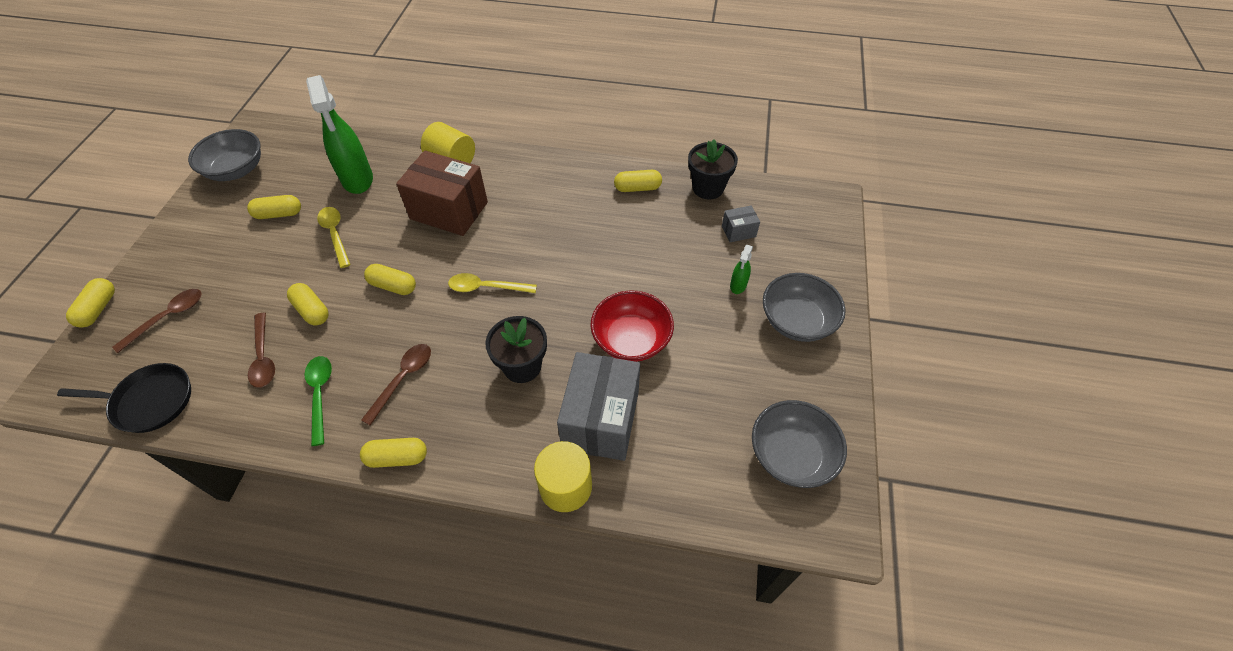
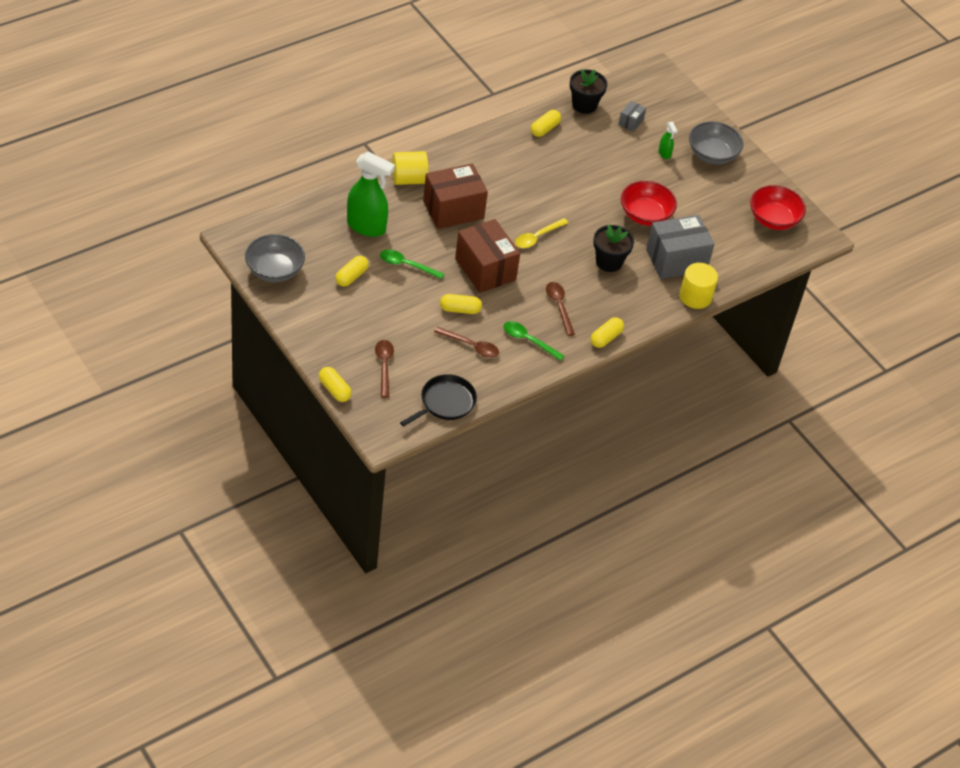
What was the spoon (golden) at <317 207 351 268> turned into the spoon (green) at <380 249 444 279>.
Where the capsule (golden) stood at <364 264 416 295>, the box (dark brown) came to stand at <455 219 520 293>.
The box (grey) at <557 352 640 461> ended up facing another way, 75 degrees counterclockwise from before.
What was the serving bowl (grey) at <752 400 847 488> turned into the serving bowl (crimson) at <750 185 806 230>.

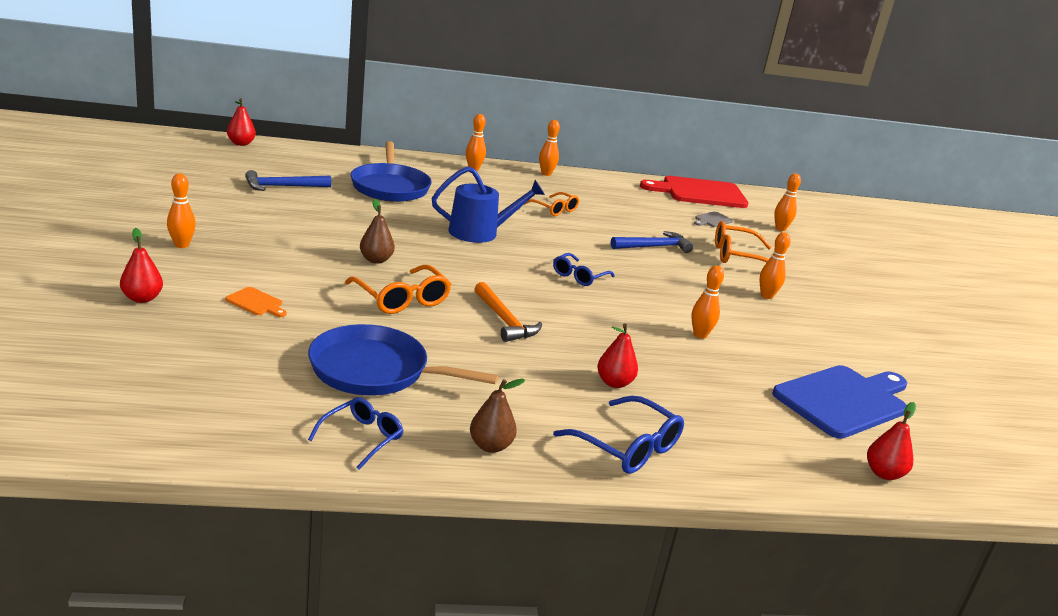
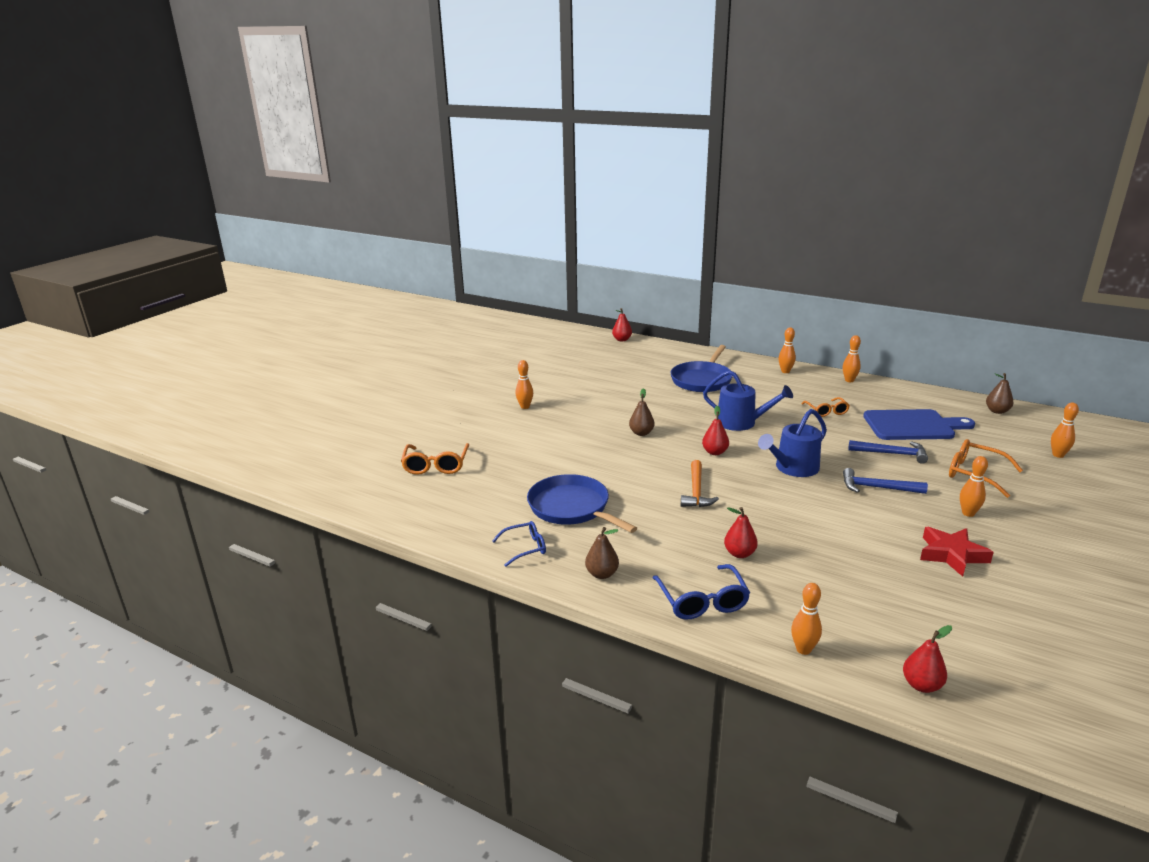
The pear (crimson) ended up elsewhere, having gone from <120 228 163 303> to <702 406 729 455>.
The second view lost the cutting board (orange-coloured) at <225 287 287 317>.
The carpenter's hammer (blue) ended up elsewhere, having gone from <245 170 332 191> to <843 468 928 494>.
The spectacles (orange-coloured) ended up elsewhere, having gone from <345 265 451 314> to <401 443 469 475>.
Where the spectacles (blue) stood at <553 253 615 286>, the watering can (blue) came to stand at <758 409 827 477>.
Where the cutting board (crimson) stood at <640 176 749 208>, the pear (dark brown) came to stand at <986 373 1014 414>.
The bowling pin (orange-coloured) ended up elsewhere, having gone from <691 266 724 339> to <791 583 822 655>.
The second view lost the cutting board (grey) at <694 211 733 227>.
The cutting board (blue) ended up elsewhere, having gone from <772 365 907 439> to <864 409 975 440>.
The second view gained the star shape (crimson) at <920 527 994 577>.

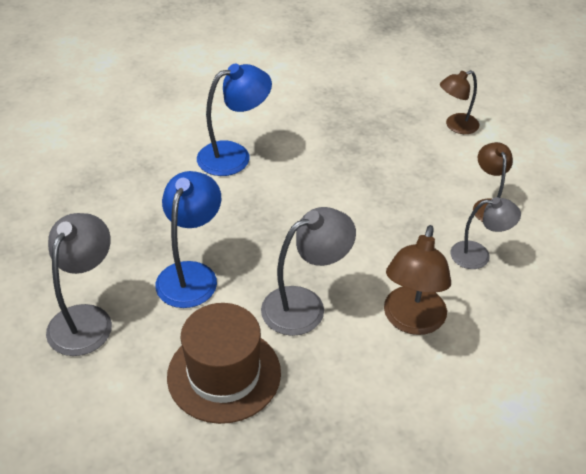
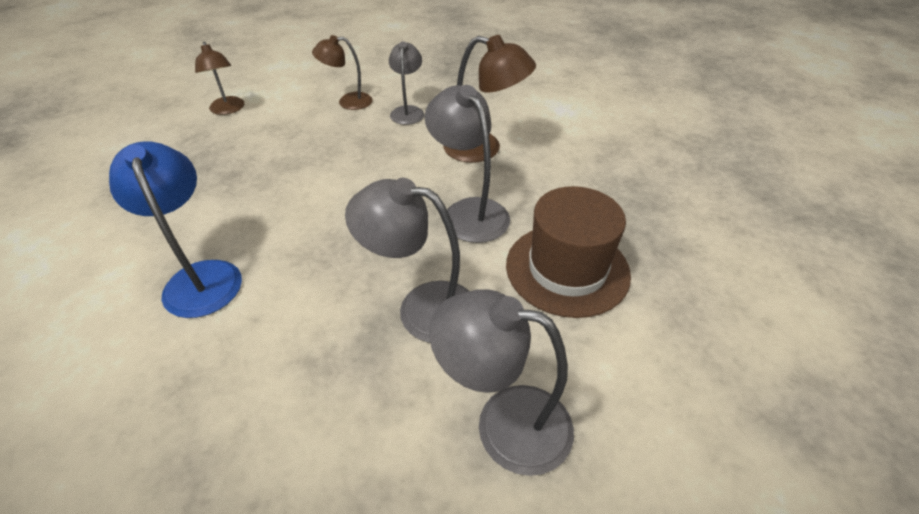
What was the desk lamp (blue) at <155 171 221 308> turned into the desk lamp (grey) at <345 178 469 343>.

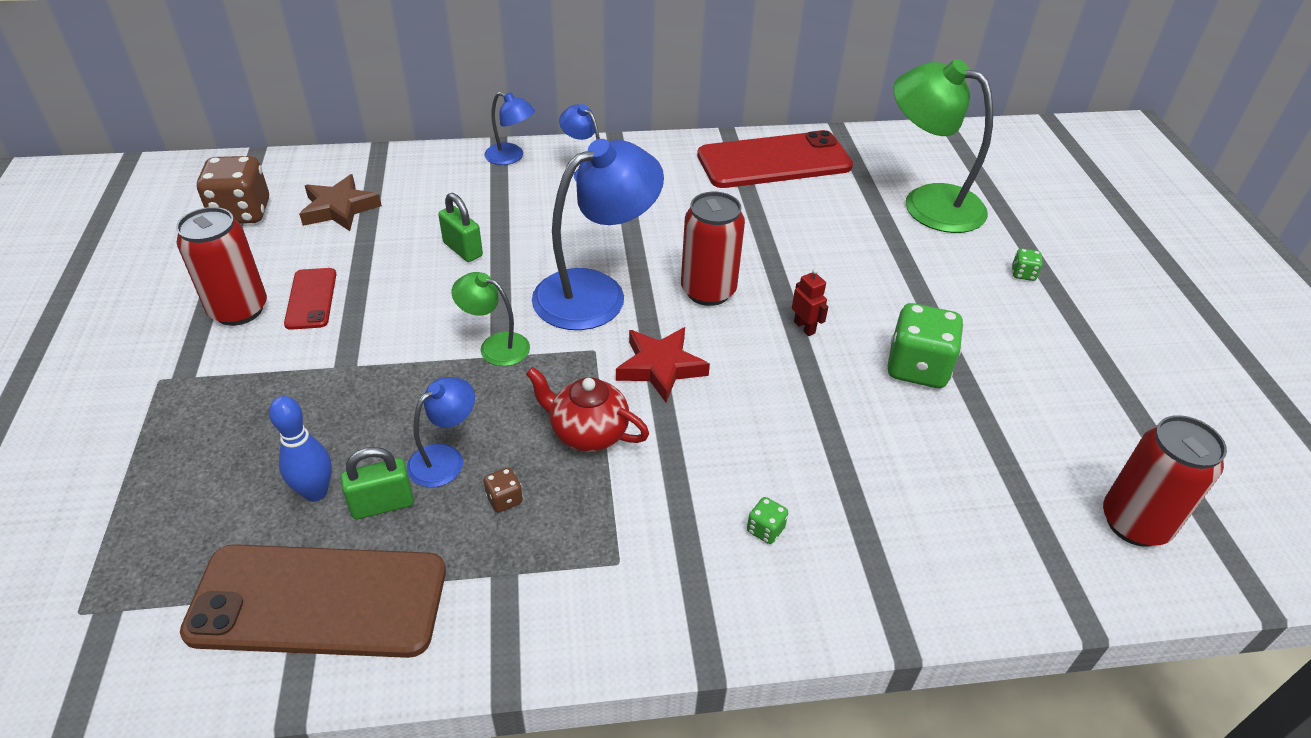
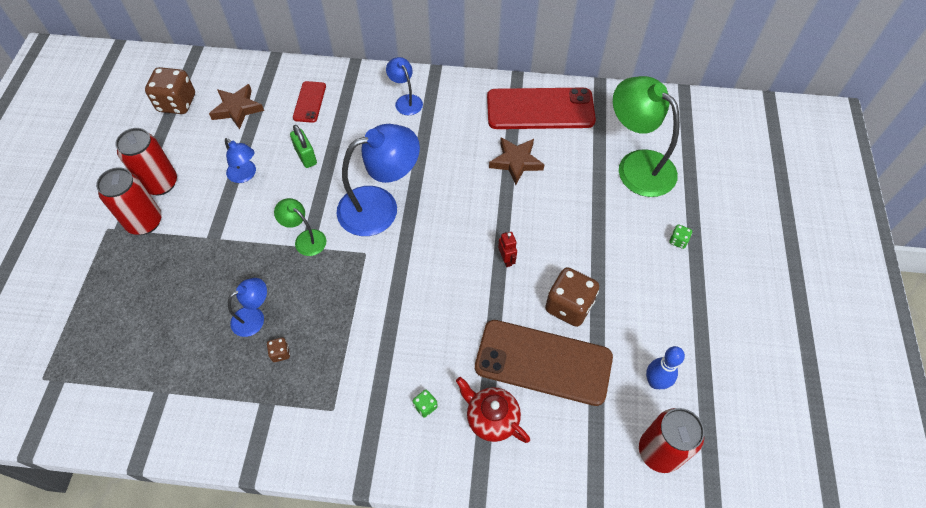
The smartphone (dark brown) ended up elsewhere, having gone from <180 544 446 658> to <475 320 613 406>.
The bowling pin (blue) ended up elsewhere, having gone from <269 396 332 502> to <646 346 685 389>.
The smartphone (crimson) ended up elsewhere, having gone from <284 268 336 330> to <293 81 326 123>.
The second view lost the lock (green) at <341 447 414 519>.
The desk lamp (blue) ended up elsewhere, having gone from <484 92 535 165> to <225 138 256 183>.
The china teapot (crimson) ended up elsewhere, having gone from <526 367 649 452> to <456 377 530 443>.
The second view lost the star shape (crimson) at <616 327 710 402>.
The can (crimson) ended up elsewhere, having gone from <681 192 745 306> to <96 167 162 235>.
What was the game die (green) at <887 303 964 388> turned into the game die (dark brown) at <545 267 599 327>.
The second view gained the star shape (dark brown) at <489 137 545 185>.

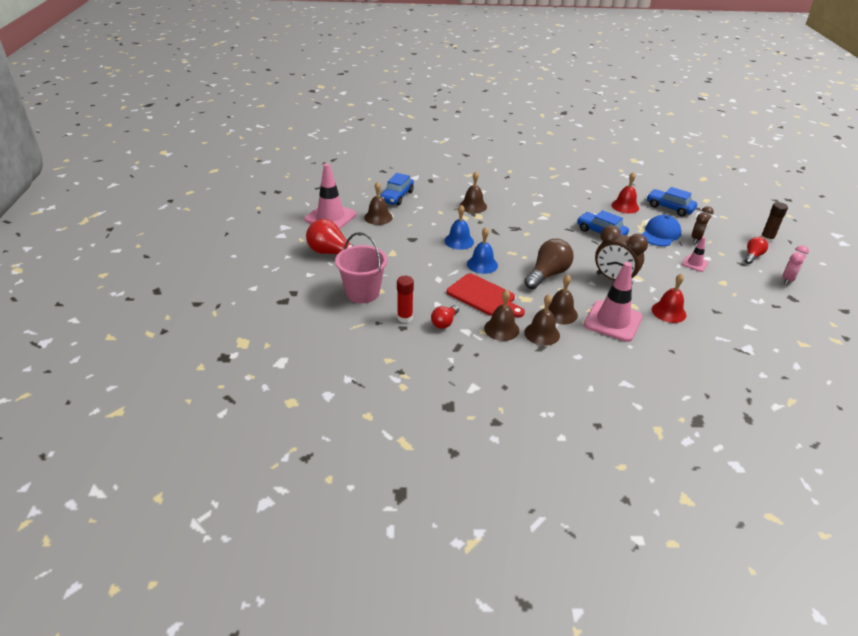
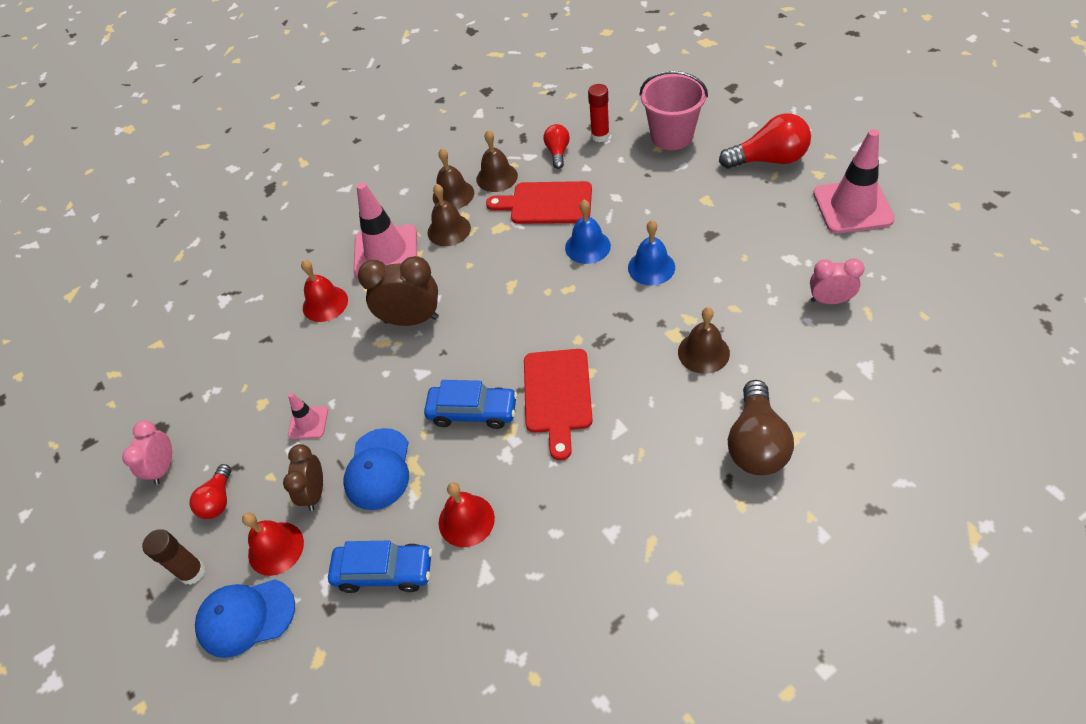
The second view lost the school bell (dark brown) at <364 181 393 225>.
Where the car (blue) stood at <380 173 414 206>, the alarm clock (rose-pink) came to stand at <810 258 865 304>.
The lightbulb (dark brown) ended up elsewhere, having gone from <524 239 574 289> to <728 380 794 475>.
The second view gained the baseball cap (blue) at <195 579 295 658>.
The second view gained the school bell (crimson) at <242 512 304 576>.
The second view gained the cutting board (crimson) at <524 349 593 461>.

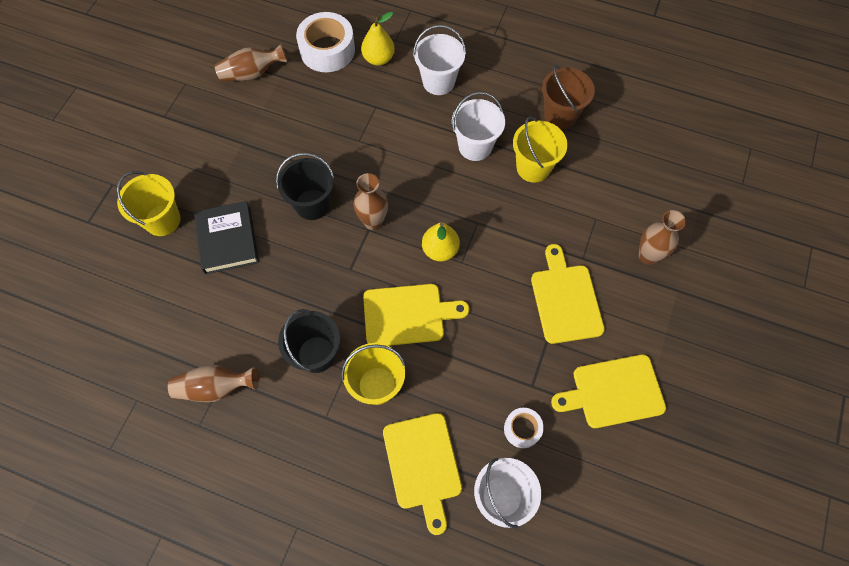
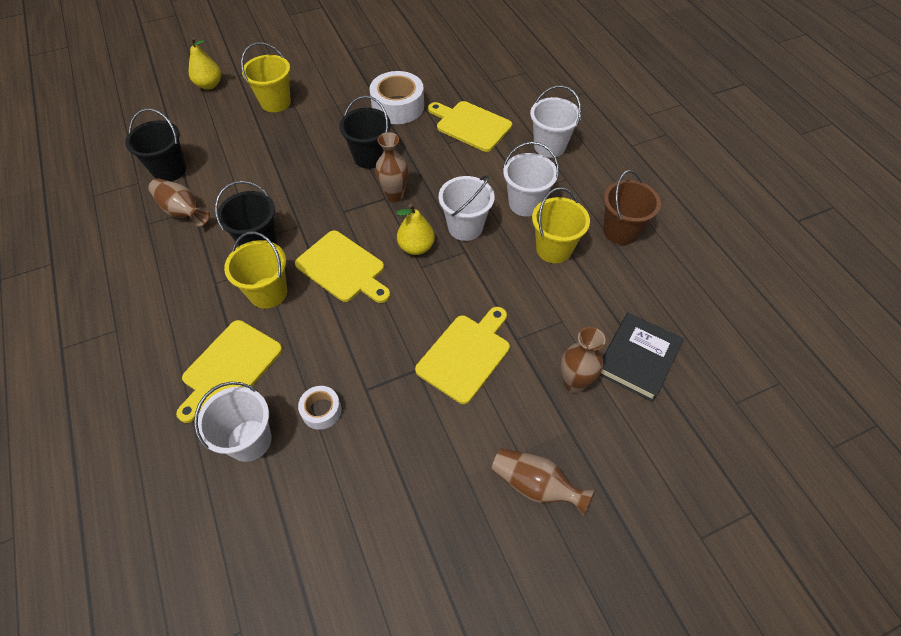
The book (jet-black) ended up elsewhere, having gone from <194 201 259 274> to <600 313 684 402>.
The tall vase (dark brown) ended up elsewhere, having gone from <214 44 288 82> to <491 448 594 516>.
The sticky tape (snow-white) ended up elsewhere, having gone from <296 12 355 72> to <369 71 424 124>.
The pear (golden) ended up elsewhere, having gone from <361 12 395 66> to <189 37 221 90>.
The cutting board (golden) ended up elsewhere, having gone from <551 354 666 428> to <428 101 512 152>.
The second view gained the sand bucket (jet-black) at <125 108 186 181>.
The second view gained the sand bucket (snow-white) at <439 175 494 241>.

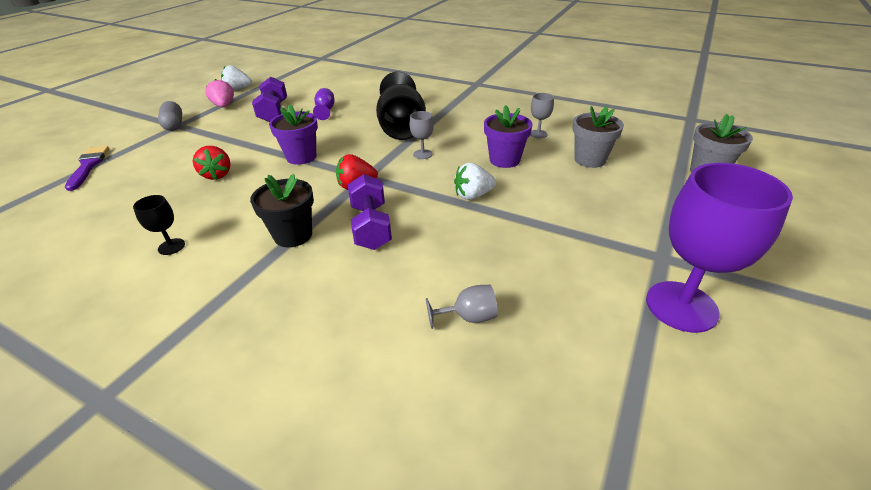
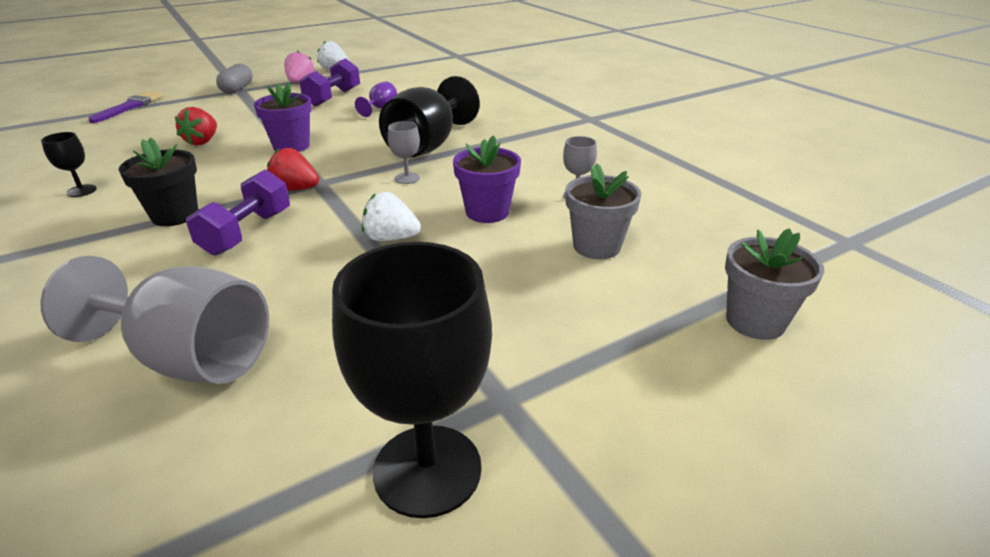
The size of the chalice (grey) at <426 285 498 329> changed by a factor of 2.24.
What was the chalice (purple) at <646 163 793 333> turned into the chalice (jet-black) at <332 242 492 518>.

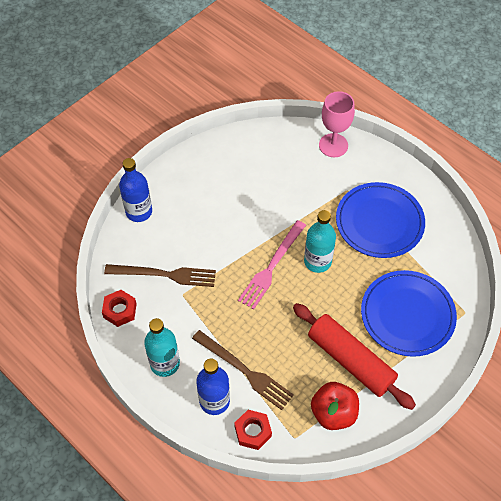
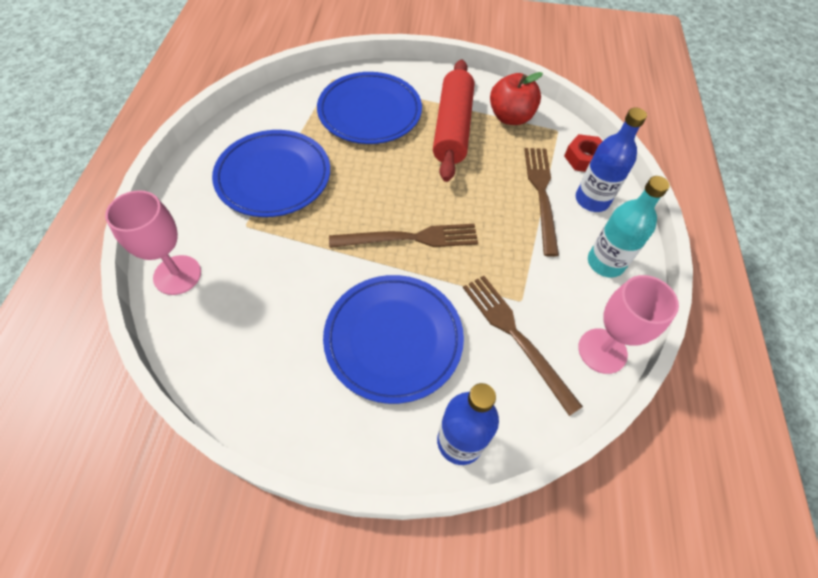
Where the hexagon nut (crimson) stood at <102 290 137 327>, the chalice (rose-pink) came to stand at <578 275 679 374>.
What was the fork (rose-pink) at <238 220 306 309> turned into the fork (dark brown) at <329 224 478 248>.
The second view lost the flask (teal) at <304 210 336 273>.
The second view gained the flat dish (blue) at <323 275 464 404>.

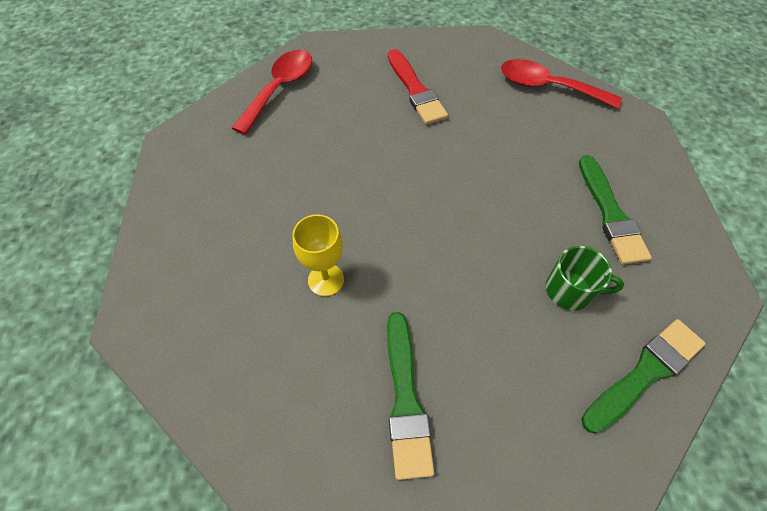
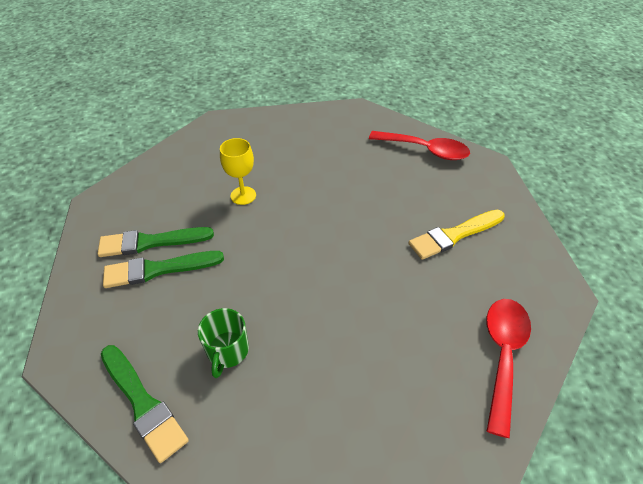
What was the paint brush (crimson) at <388 49 448 125> turned into the paint brush (golden) at <409 210 505 260>.
The paint brush (green) ended up elsewhere, having gone from <579 155 652 265> to <103 251 224 288>.

